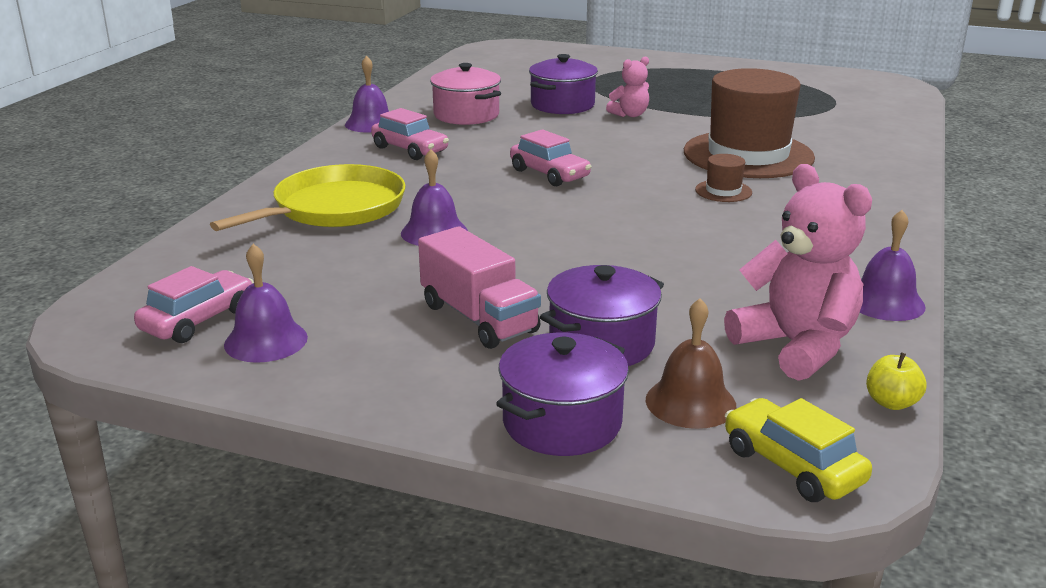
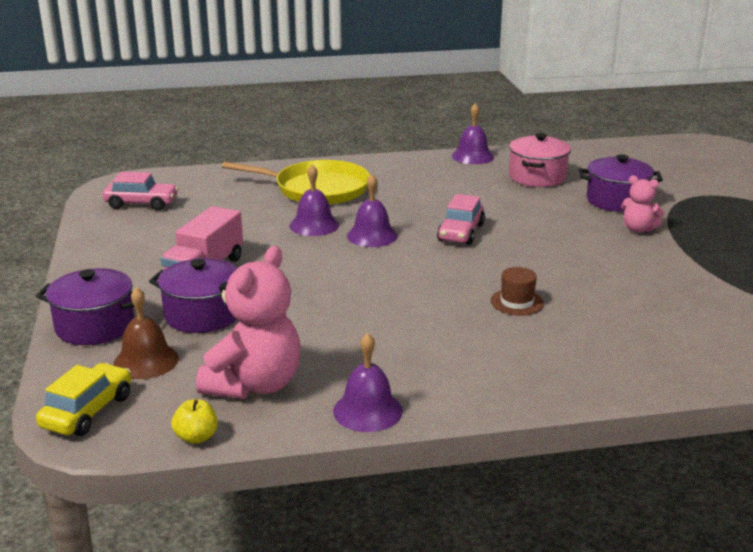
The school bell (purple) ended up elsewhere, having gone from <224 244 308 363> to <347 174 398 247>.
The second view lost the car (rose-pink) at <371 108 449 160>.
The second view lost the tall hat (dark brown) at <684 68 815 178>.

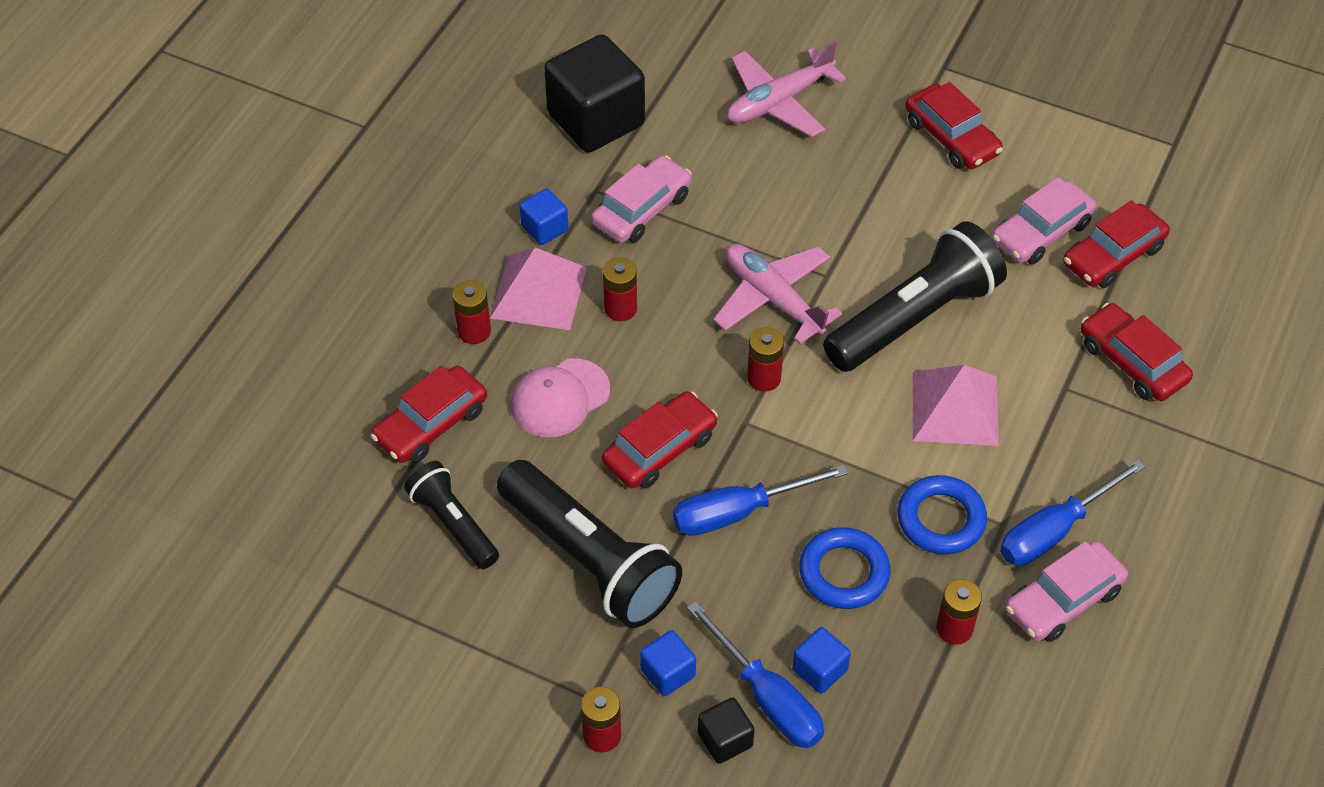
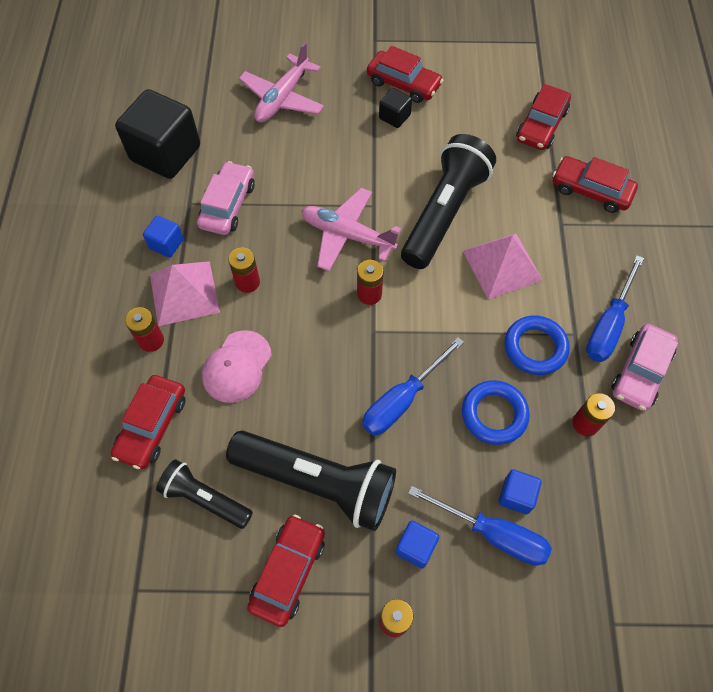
The car (crimson) ended up elsewhere, having gone from <602 391 718 489> to <247 514 325 627>.
The solid cube (jet-black) ended up elsewhere, having gone from <698 697 755 764> to <379 88 412 128>.
The second view lost the car (rose-pink) at <992 177 1096 264>.

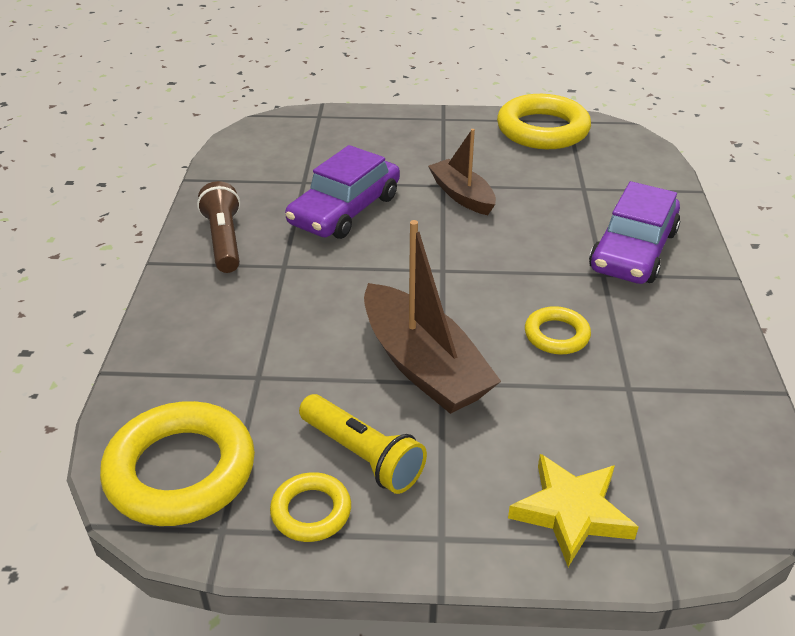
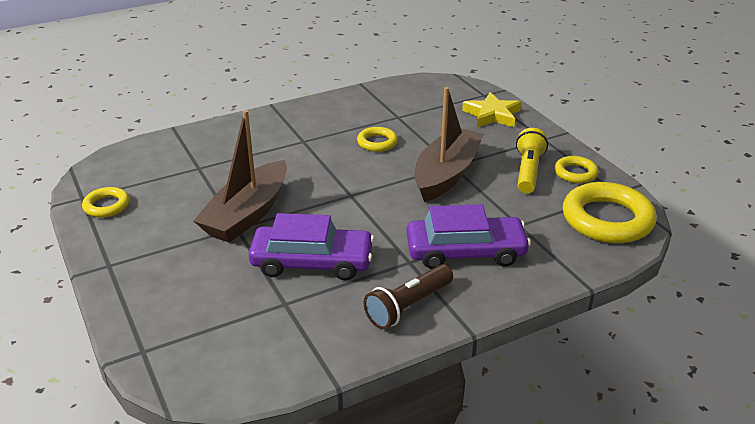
The size of the sailboat (dark brown) at <428 129 496 215> changed by a factor of 1.61.
The size of the hoop (golden) at <497 94 591 149> changed by a factor of 0.52.
The car (purple) ended up elsewhere, having gone from <589 181 680 284> to <406 204 531 269>.

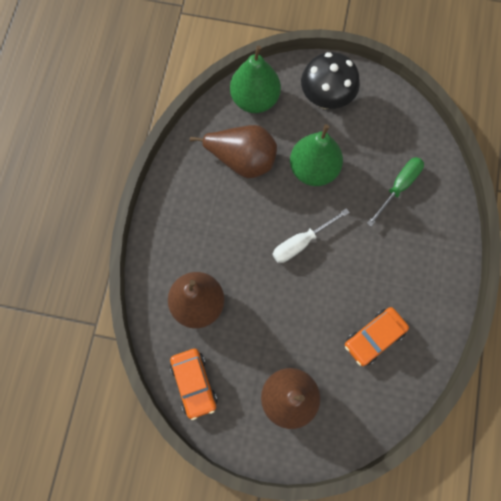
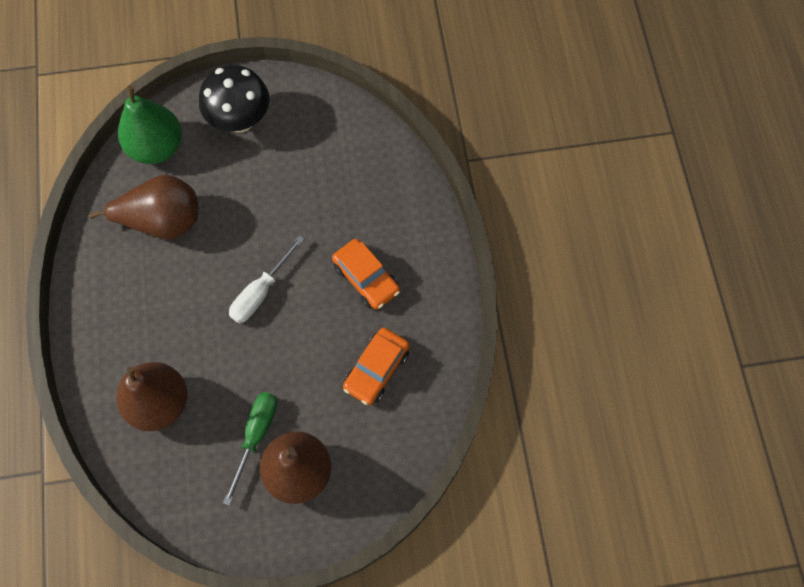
The car (orange-coloured) ended up elsewhere, having gone from <170 349 217 420> to <332 239 400 310>.
The second view lost the pear (green) at <290 124 343 186>.
The flat screwdriver (green) ended up elsewhere, having gone from <367 157 424 227> to <223 392 277 505>.

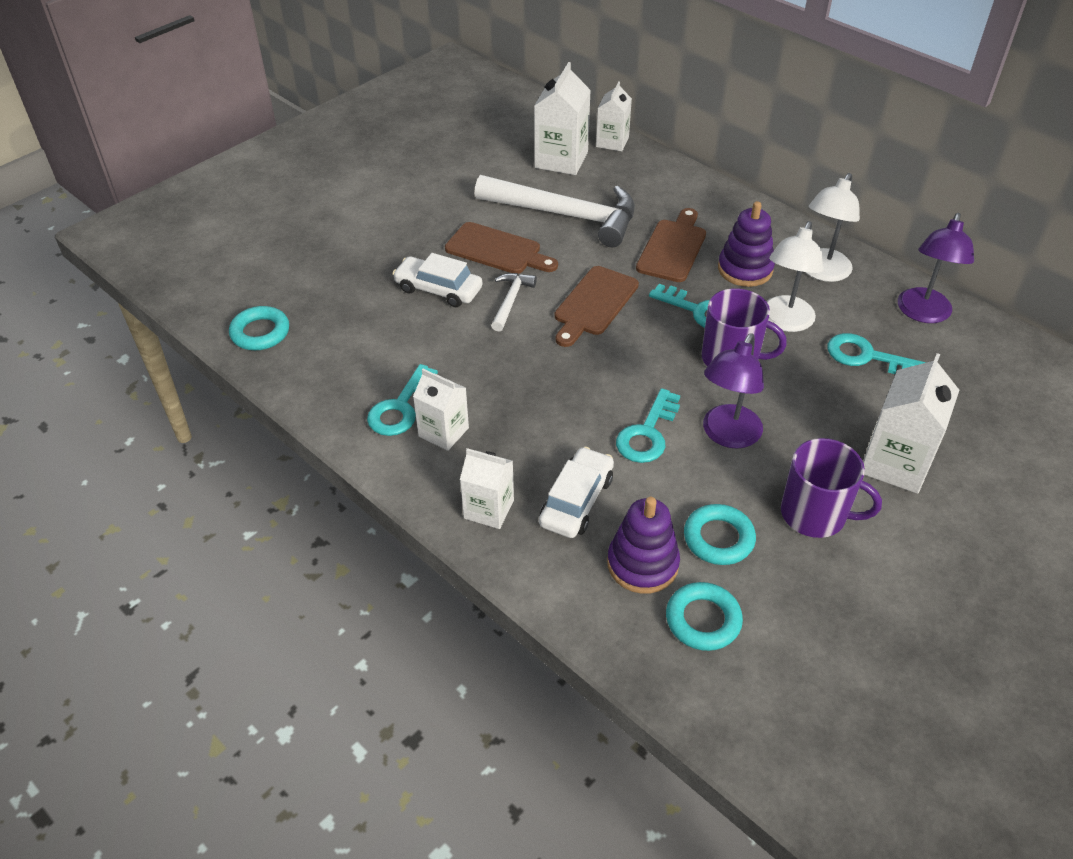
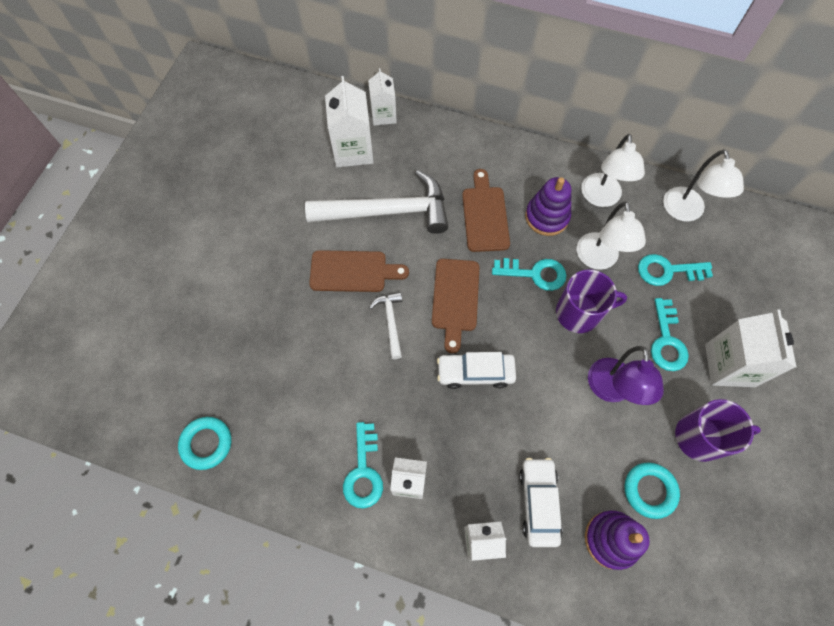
The car (snow-white) ended up elsewhere, having gone from <392 253 482 307> to <437 352 516 389>.
The latchkey (teal) ended up elsewhere, having gone from <616 388 680 463> to <651 298 689 371>.
The second view lost the hoop (teal) at <666 582 743 651>.
What was the desk lamp (purple) at <898 213 974 323> turned into the desk lamp (snow-white) at <663 149 744 222>.

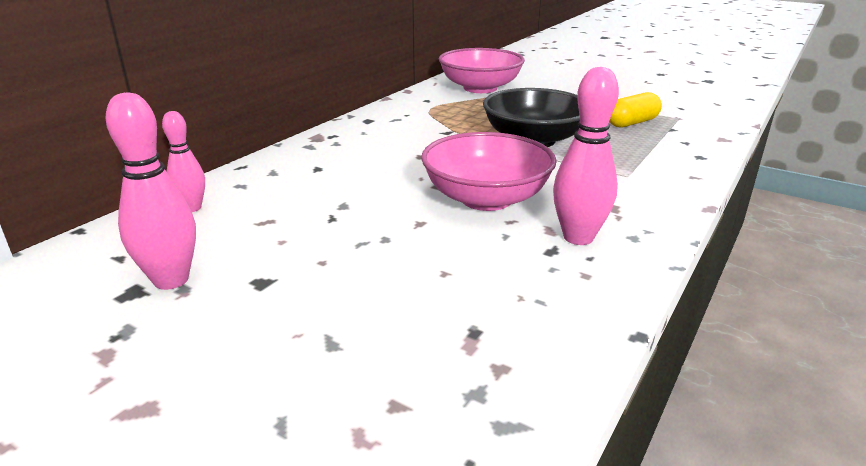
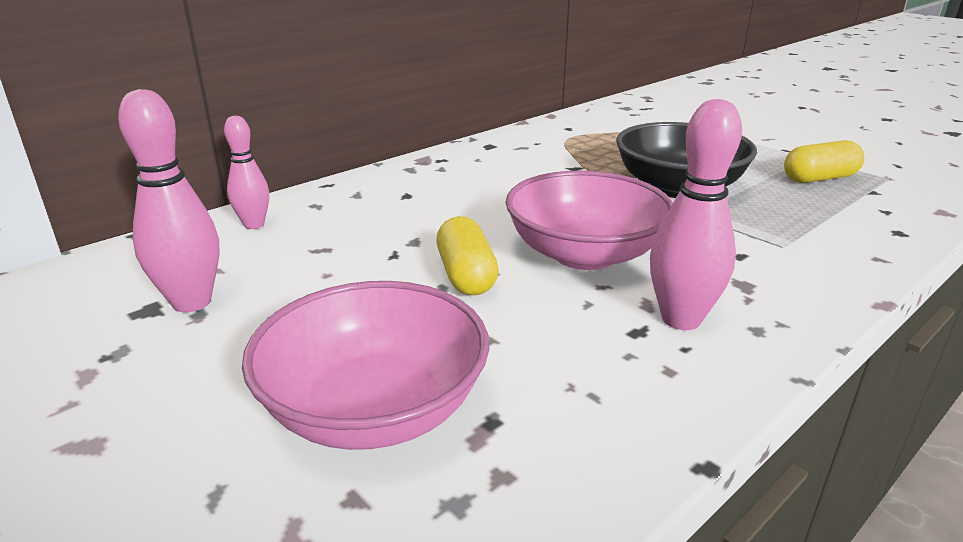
The serving bowl (rose-pink) ended up elsewhere, having gone from <439 48 525 93> to <242 281 489 450>.
The second view gained the capsule (golden) at <437 216 499 295>.

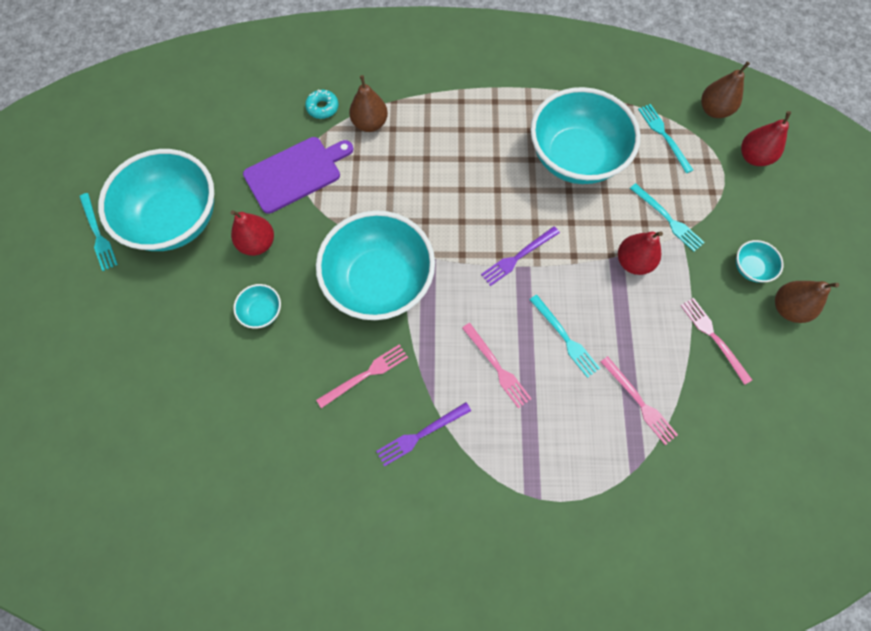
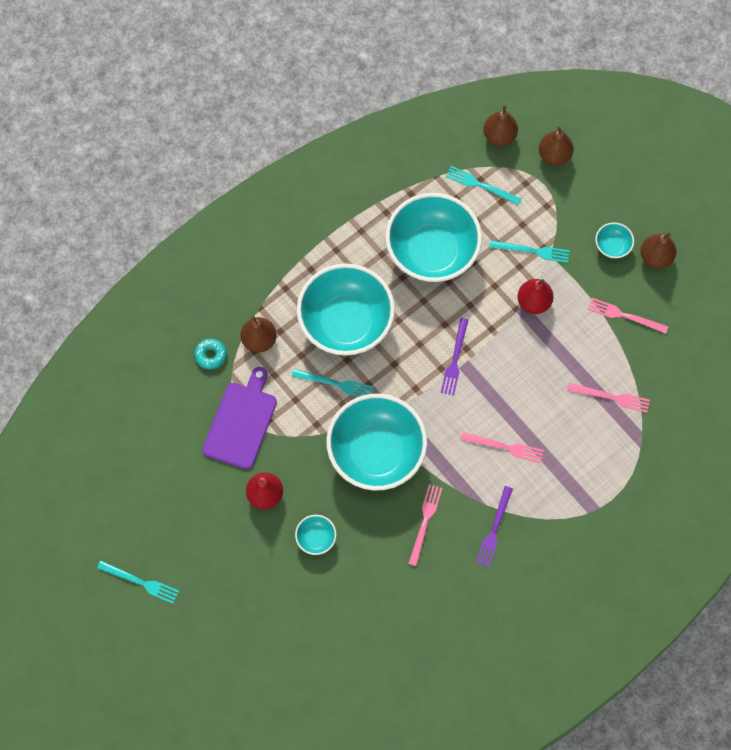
The serving bowl (teal) ended up elsewhere, having gone from <98 149 214 251> to <297 263 395 356>.
The fork (teal) ended up elsewhere, having gone from <529 295 600 378> to <292 369 374 397>.
What was the pear (crimson) at <741 111 791 166> turned into the pear (dark brown) at <539 126 574 166>.

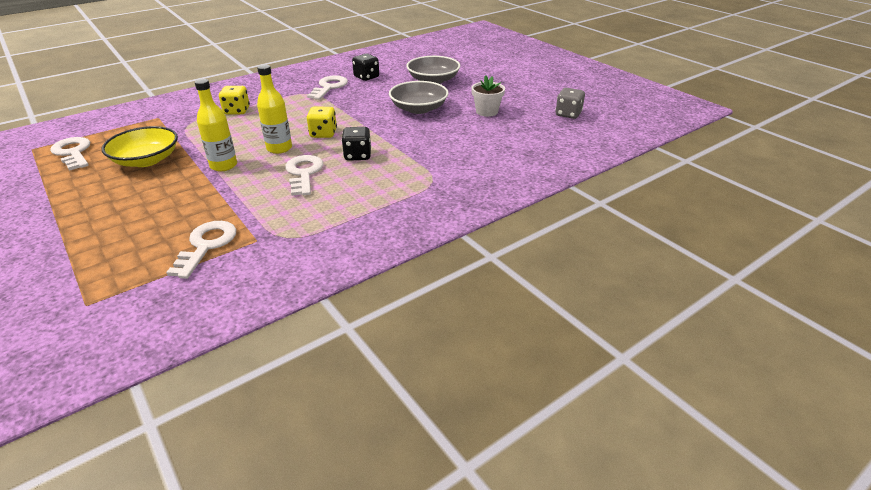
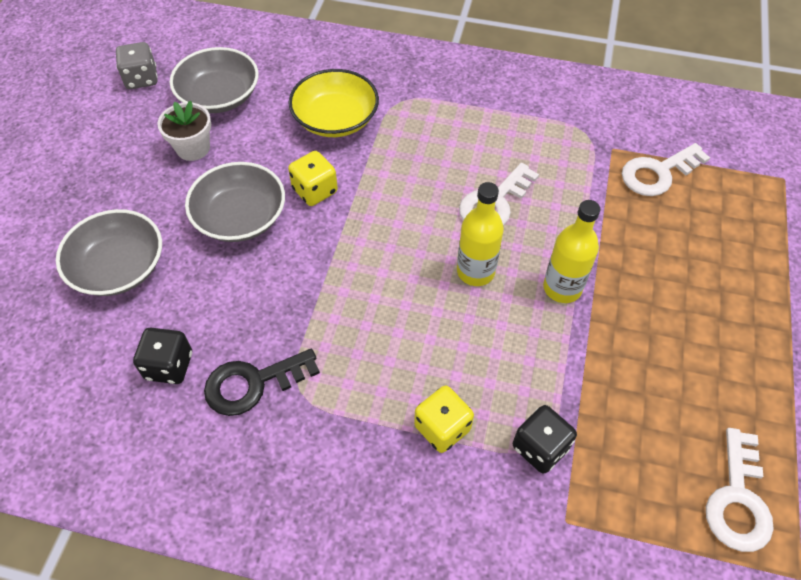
The serving bowl (golden) ended up elsewhere, having gone from <102 126 178 167> to <289 69 379 137>.
What was the latchkey (snow-white) at <307 75 348 100> turned into the latchkey (jet-black) at <204 349 320 416>.
The game die (golden) ended up elsewhere, having gone from <307 107 337 138> to <288 151 338 206>.
The game die (jet-black) ended up elsewhere, having gone from <342 127 371 161> to <513 405 577 474>.
The second view gained the serving bowl (grey) at <170 47 259 113>.

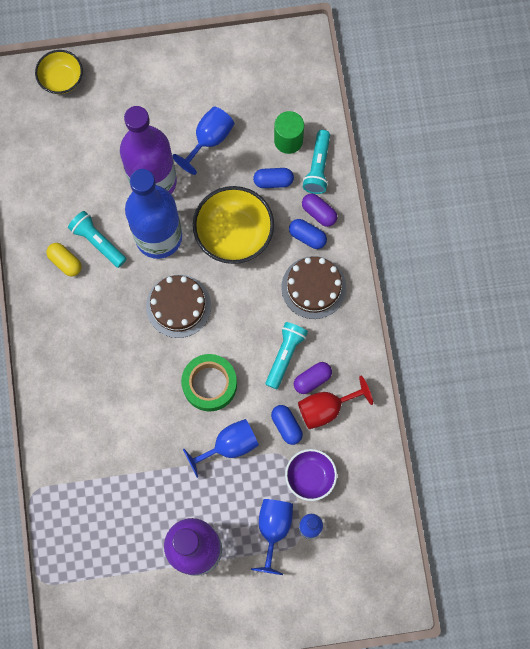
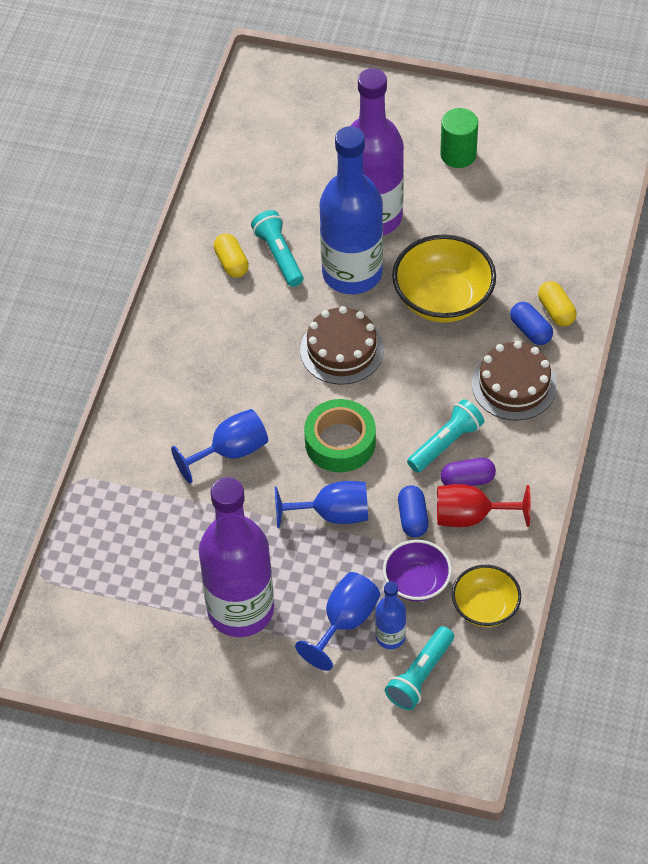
The serving bowl (golden) ended up elsewhere, having gone from <35 50 83 94> to <452 565 521 627>.
The chalice (blue) ended up elsewhere, having gone from <172 106 234 175> to <171 409 268 483>.
The second view lost the capsule (blue) at <253 168 294 188>.
The cylinder shape (green) ended up elsewhere, having gone from <274 111 304 154> to <440 108 478 168>.
What was the capsule (purple) at <302 194 337 227> turned into the capsule (golden) at <538 281 577 326>.
The torch (teal) ended up elsewhere, having gone from <303 130 330 194> to <385 626 454 710>.

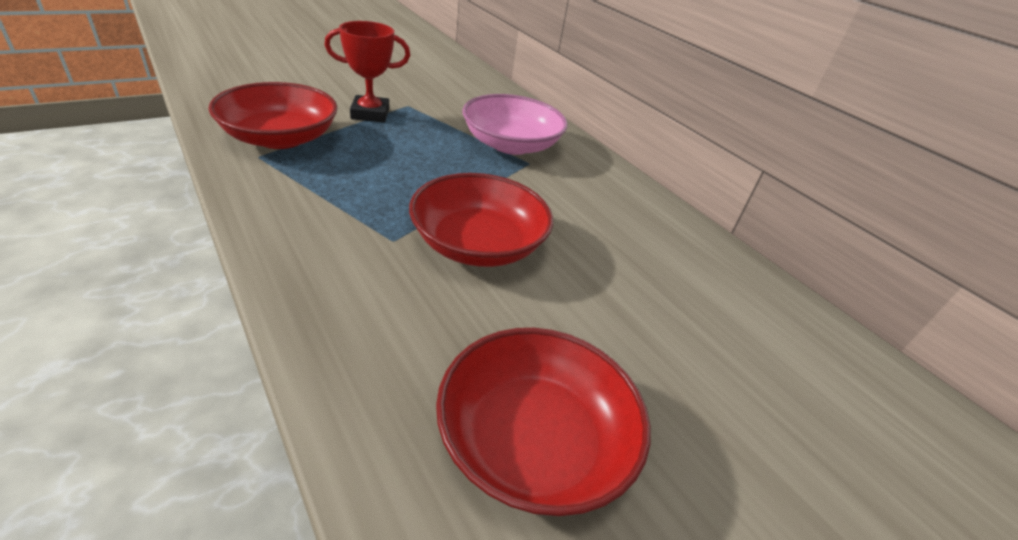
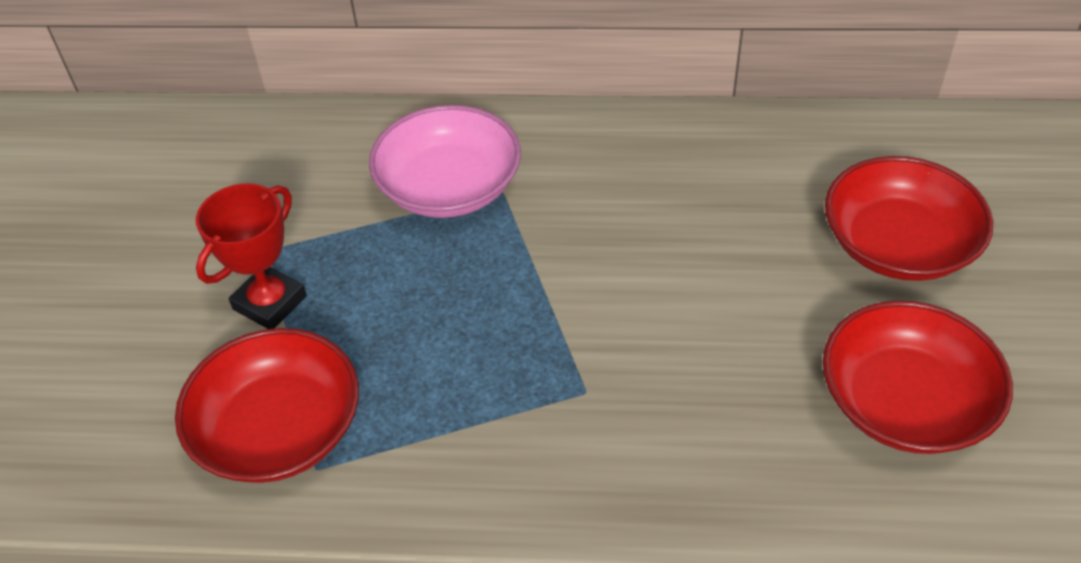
The serving bowl (crimson) ended up elsewhere, having gone from <409 173 553 267> to <825 156 993 281>.

